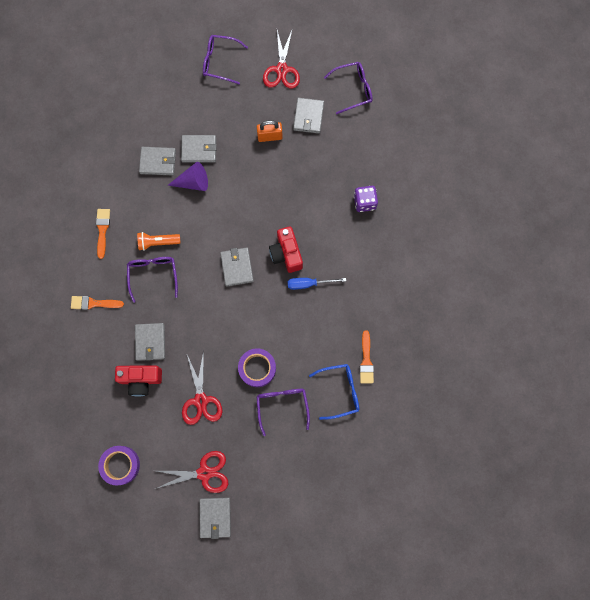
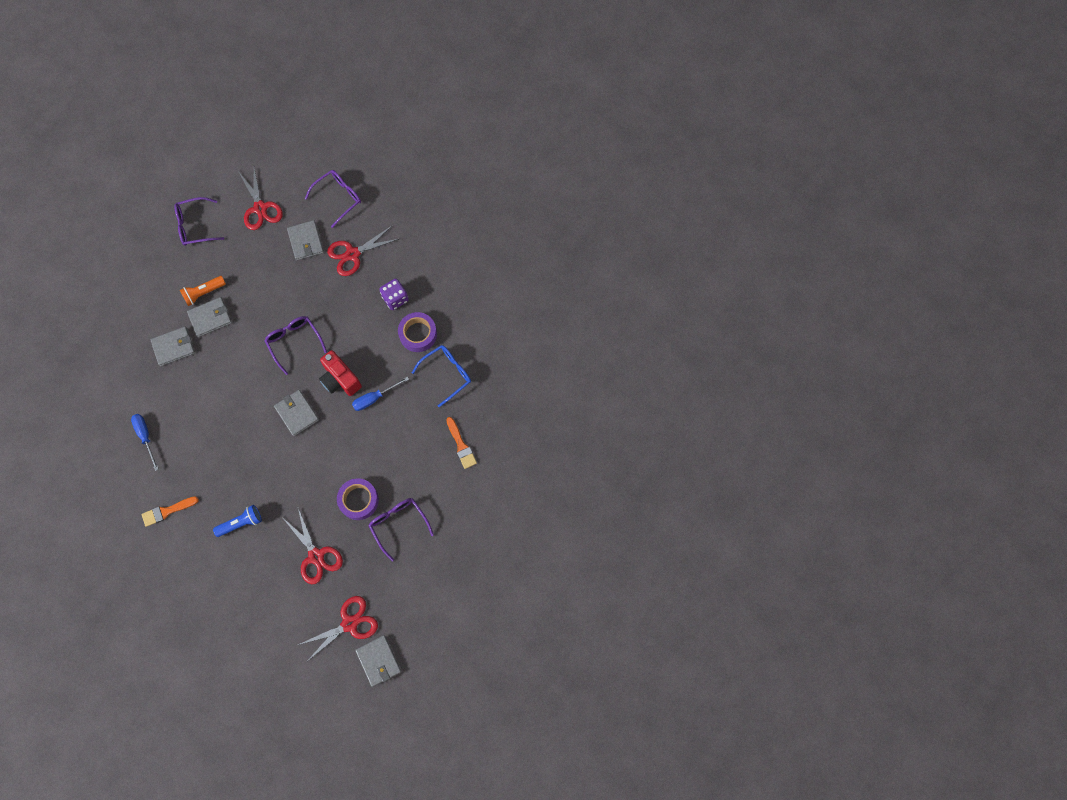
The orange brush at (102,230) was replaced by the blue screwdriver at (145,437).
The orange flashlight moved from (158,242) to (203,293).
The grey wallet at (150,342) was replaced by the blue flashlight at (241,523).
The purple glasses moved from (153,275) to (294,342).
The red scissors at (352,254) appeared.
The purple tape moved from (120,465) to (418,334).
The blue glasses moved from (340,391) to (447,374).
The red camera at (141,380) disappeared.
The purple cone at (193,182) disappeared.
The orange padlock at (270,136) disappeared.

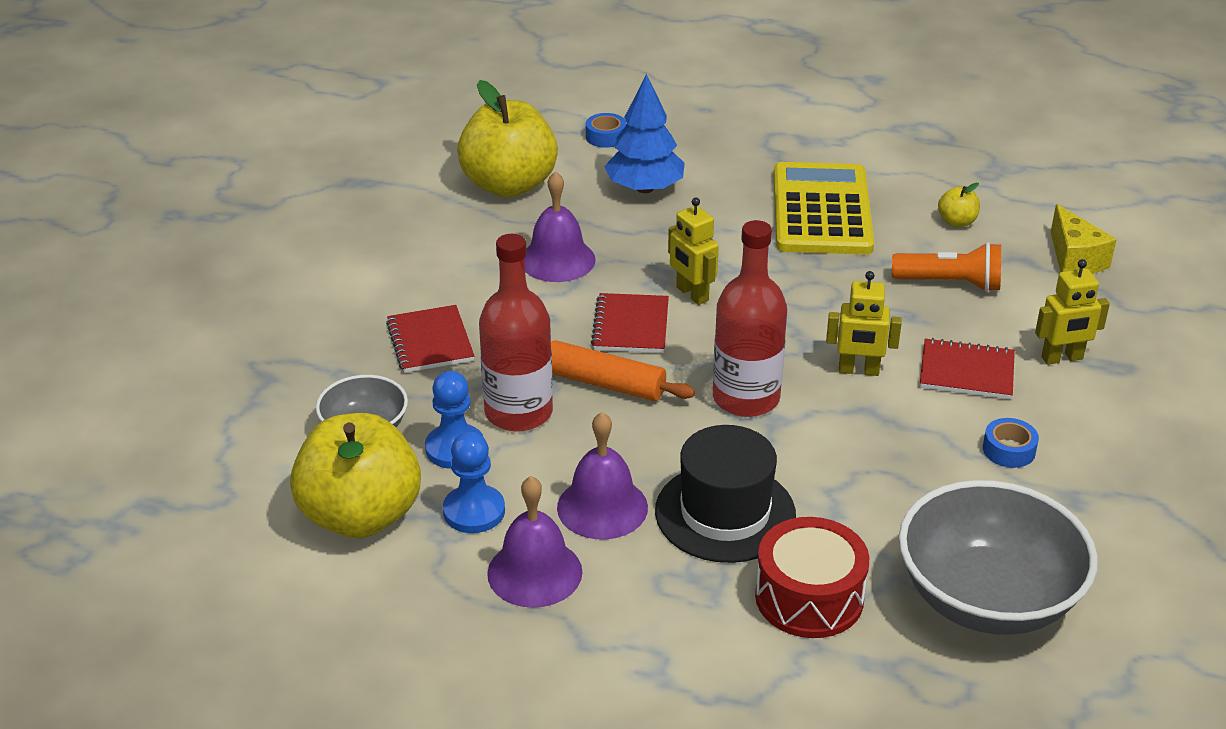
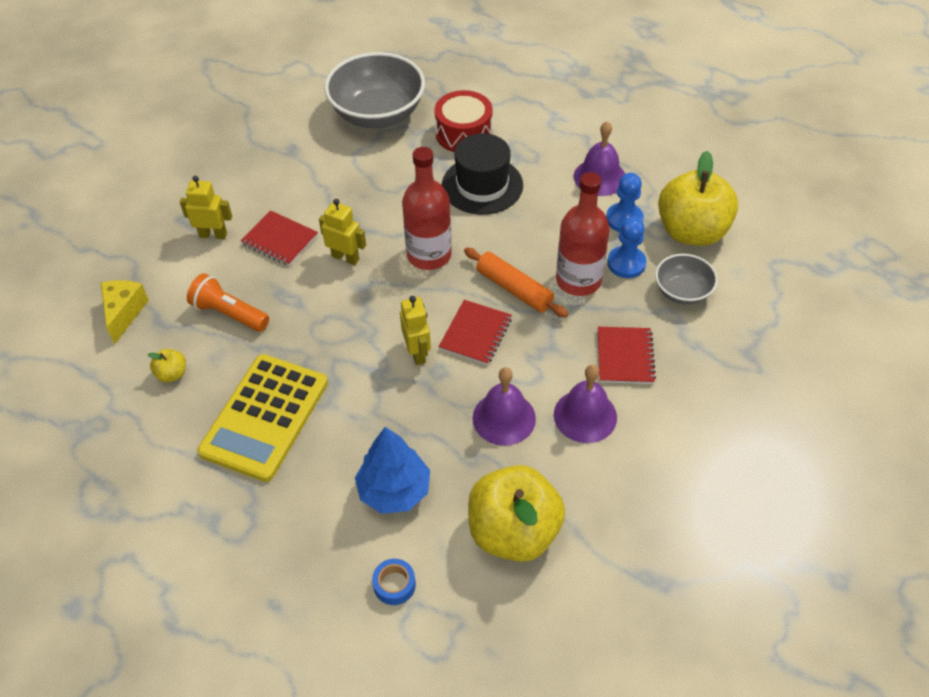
The purple bell moved from (602,507) to (585,415).
The blue tape at (1009,450) disappeared.

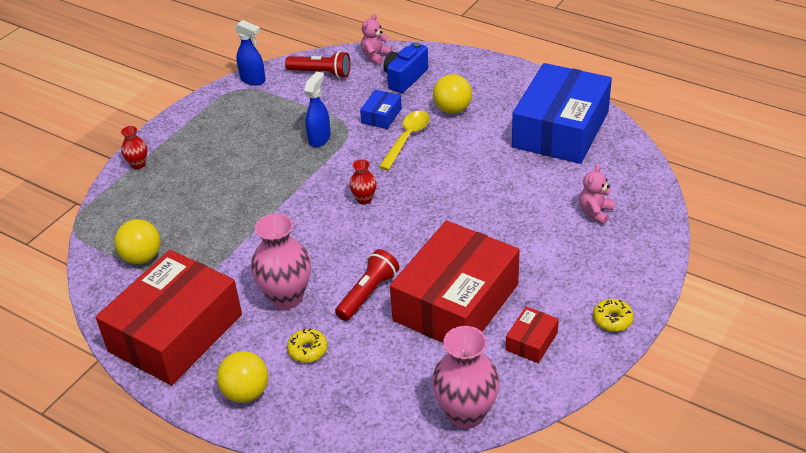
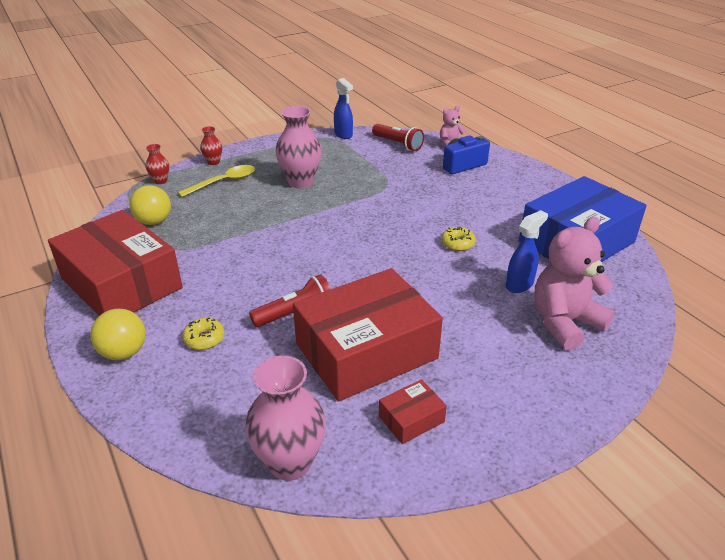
The red box at (175,333) turned 75 degrees clockwise.
The red vase moved from (364,199) to (160,181).
The yellow spoon moved from (407,139) to (223,182).
The pink vase moved from (286,297) to (300,182).
The yellow donut moved from (612,320) to (457,244).
The blue spray bottle moved from (319,138) to (519,285).
The pink teddy bear at (595,212) changed to 1.94 times the size.
The blue box at (381,116) disappeared.
The yellow ball at (452,109) disappeared.

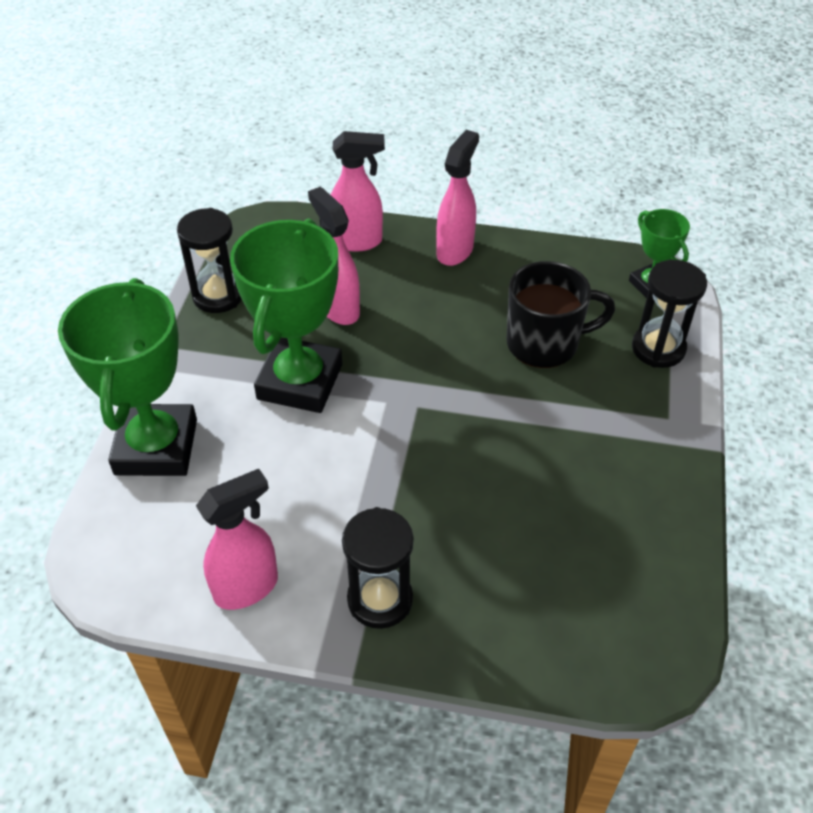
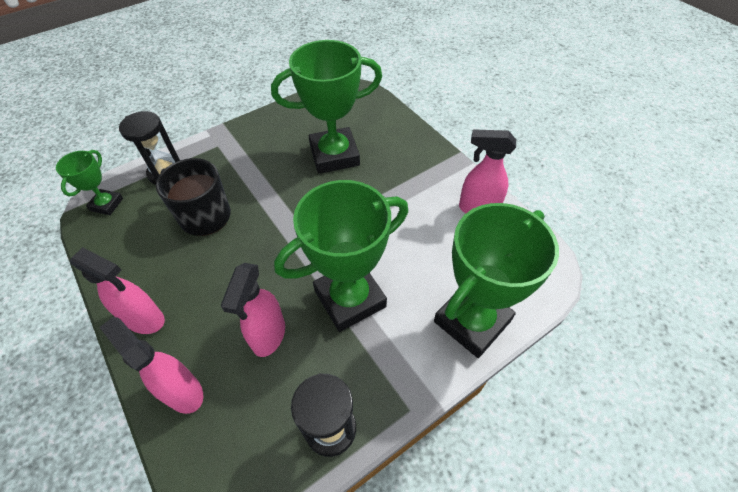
The pink spray bottle at (455,251) turned 135 degrees counterclockwise.
The green trophy at (334,155) appeared.
The black hourglass at (380,599) disappeared.

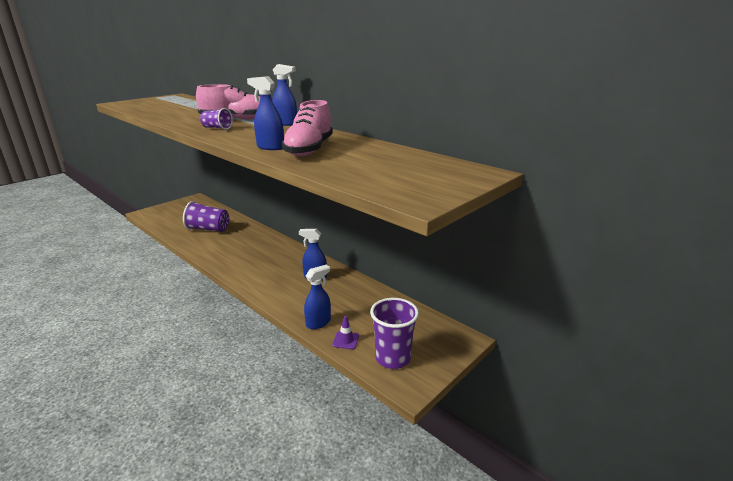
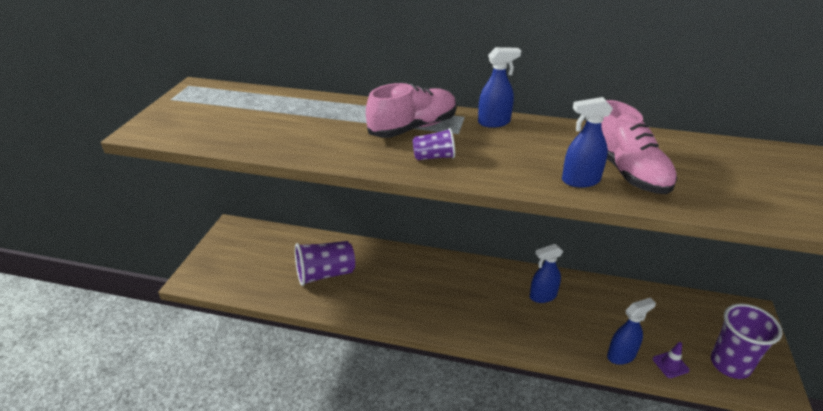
The blue spray bottle at (318,323) turned 45 degrees clockwise.

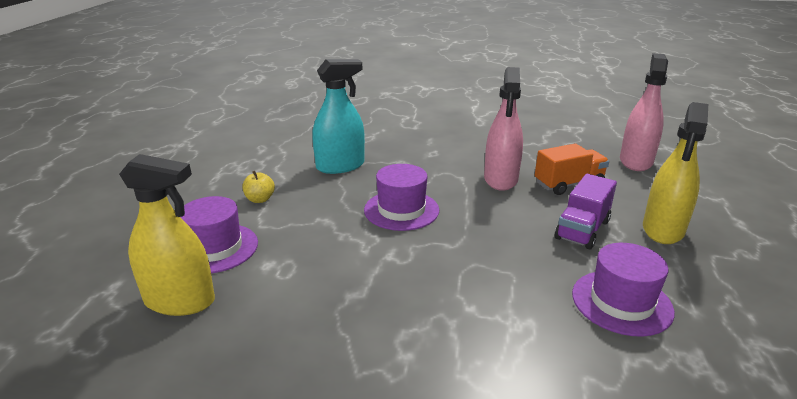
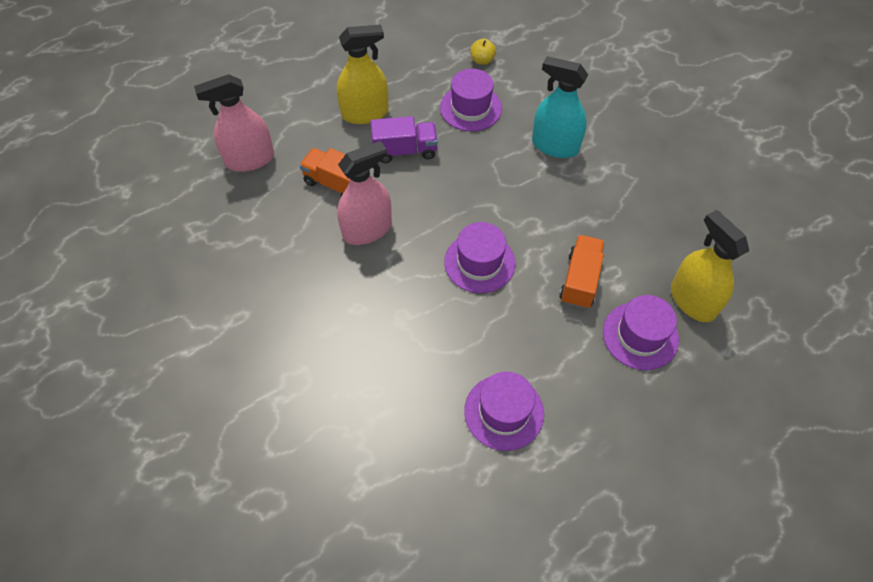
The purple hat at (504,412) appeared.
The yellow apple moved from (260,199) to (482,60).
The turquoise spray bottle moved from (340,166) to (555,146).
The orange truck at (580,280) appeared.

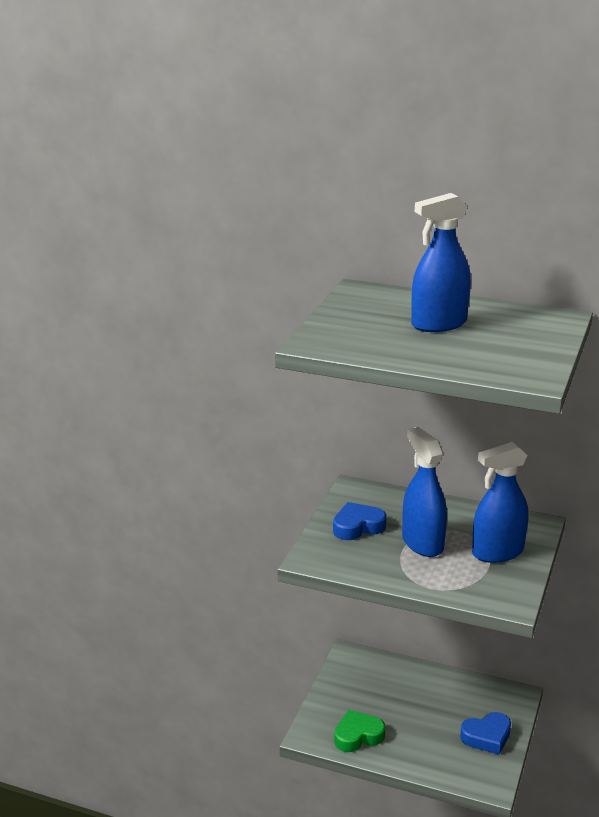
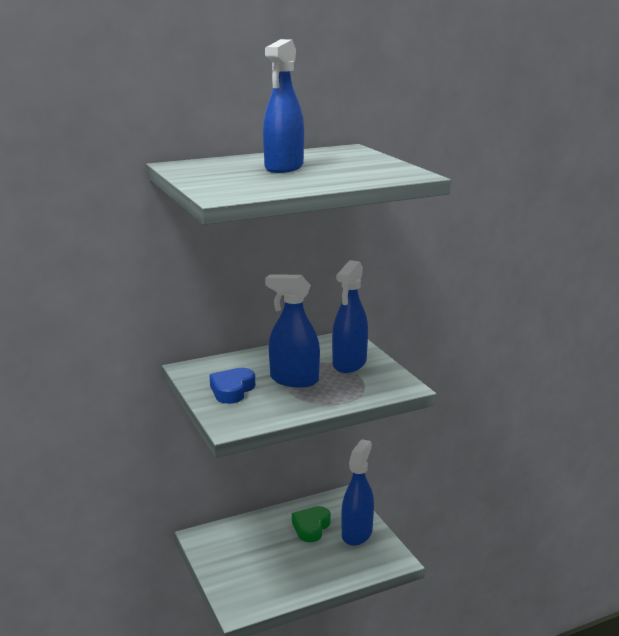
The green heart moved from (358,736) to (311,527).
The blue heart at (487,737) was replaced by the blue spray bottle at (357,533).

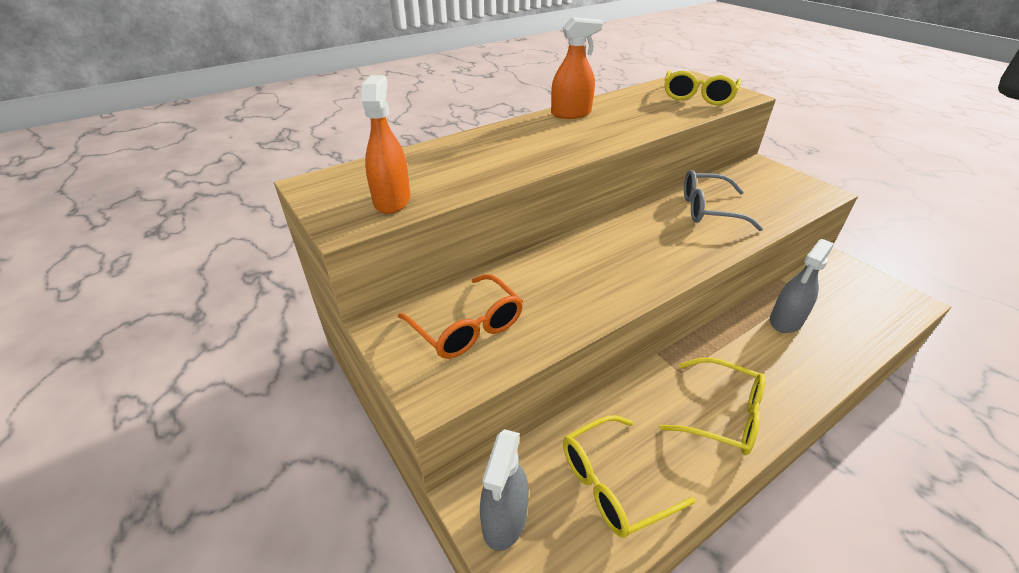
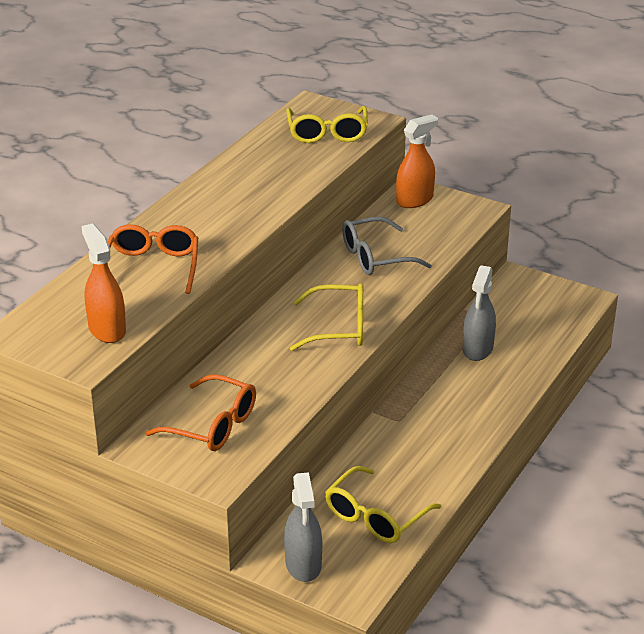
The orange glasses at (152,267) appeared.
The yellow glasses moved from (723,415) to (339,328).
The orange spray bottle moved from (571,114) to (415,200).

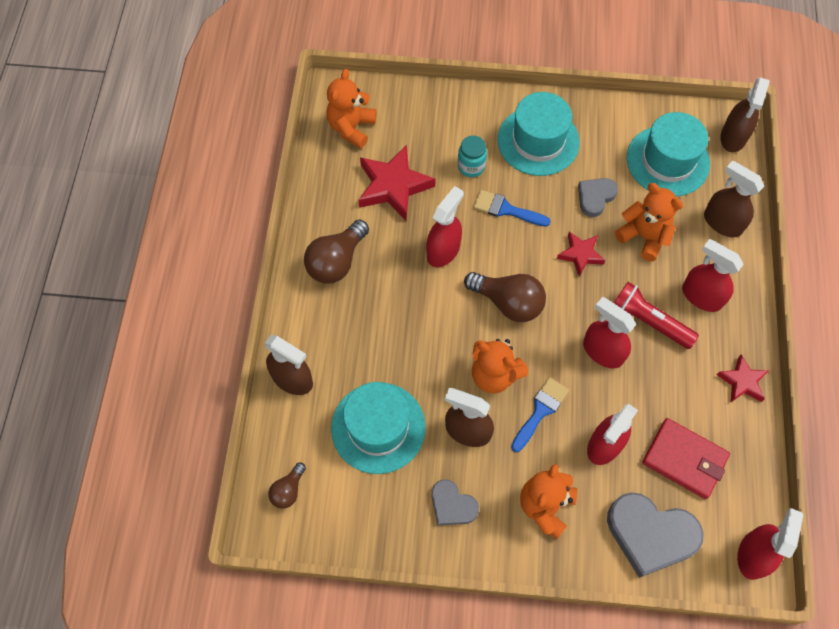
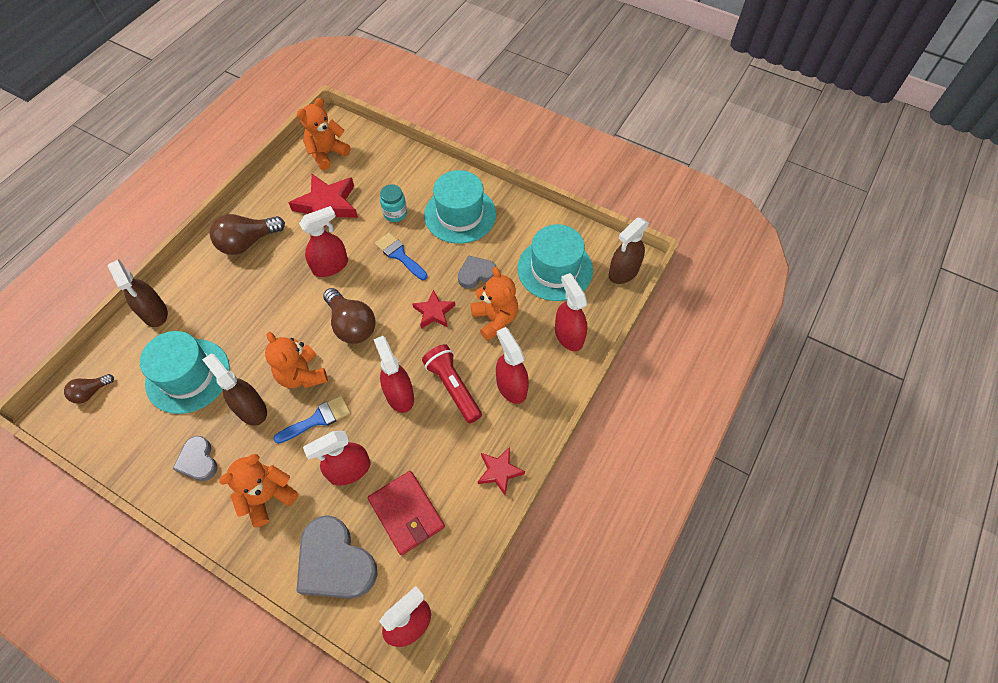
The brown spray bottle at (722,223) became the red spray bottle at (568,335).

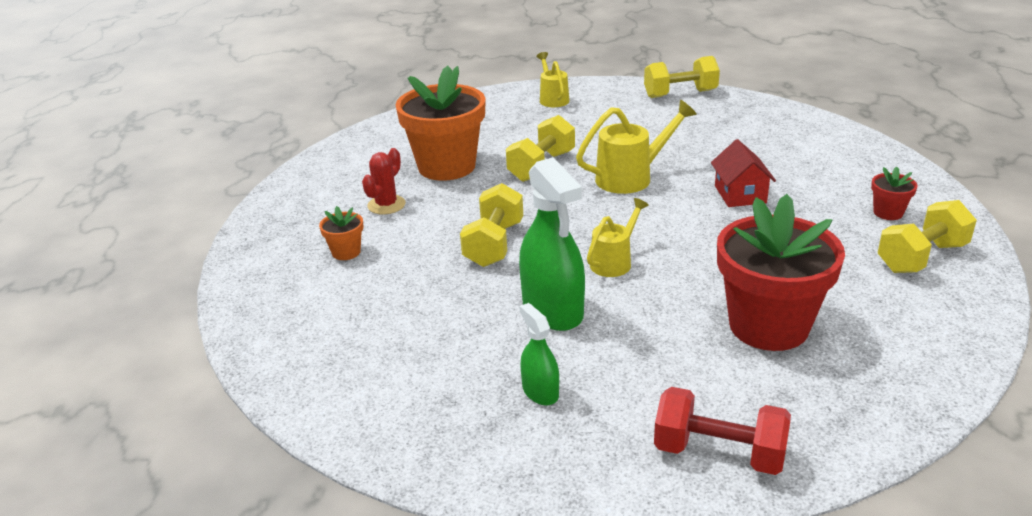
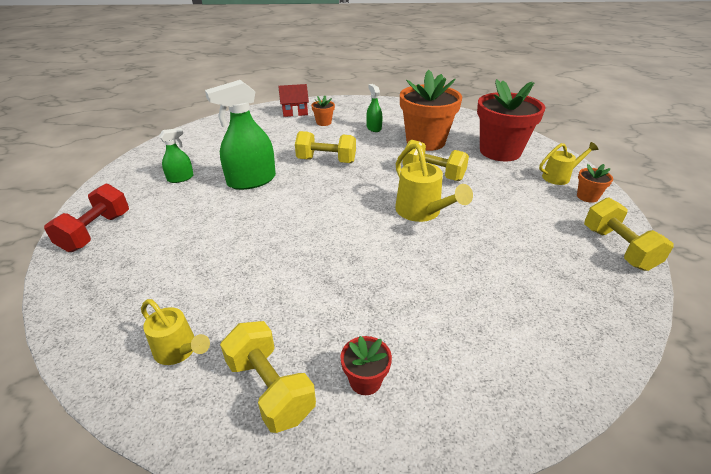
The yellow watering can moved from (614,262) to (179,351).
The red house moved from (740,194) to (295,111).
The red cactus at (386,205) was replaced by the green spray bottle at (374,128).
The red flower pot moved from (768,326) to (500,151).
The orange flower pot at (587,197) appeared.

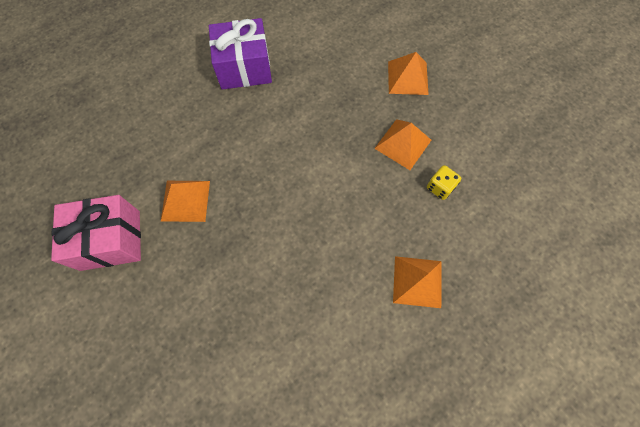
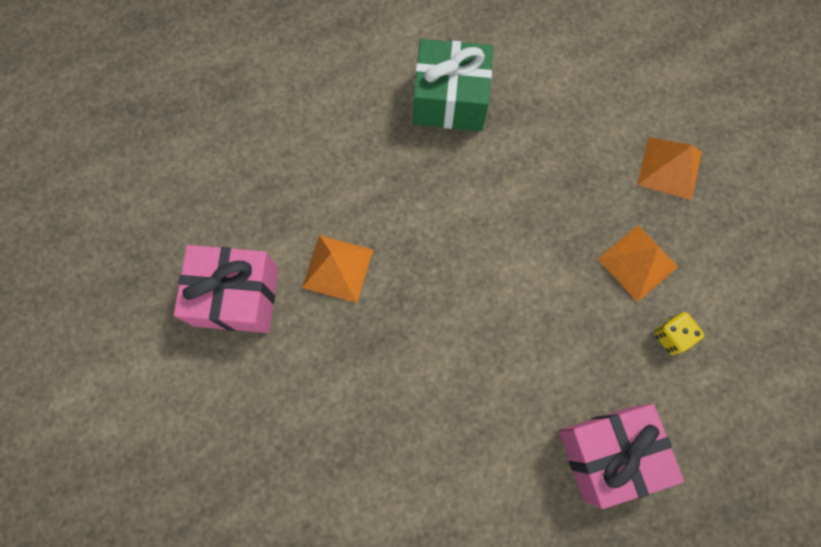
The purple gift at (244,68) became the green gift at (450,100).
The orange pyramid at (417,281) was replaced by the pink gift at (608,453).

